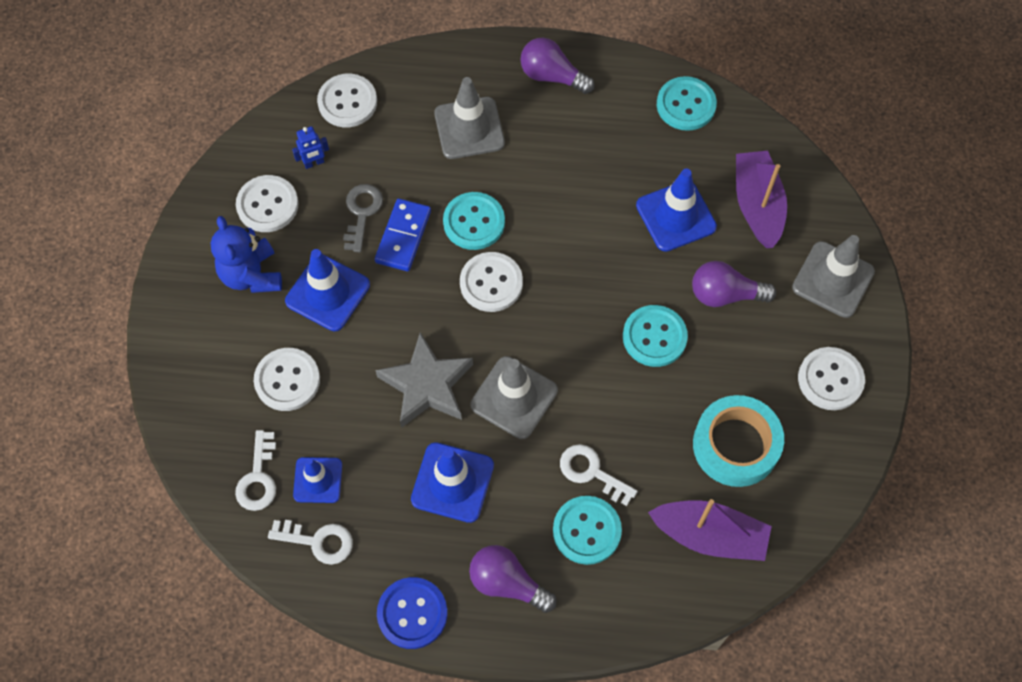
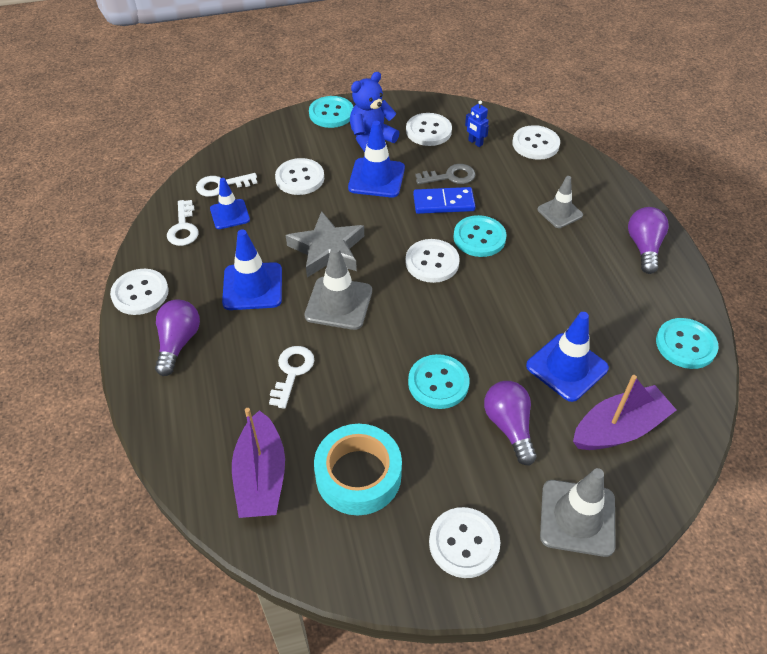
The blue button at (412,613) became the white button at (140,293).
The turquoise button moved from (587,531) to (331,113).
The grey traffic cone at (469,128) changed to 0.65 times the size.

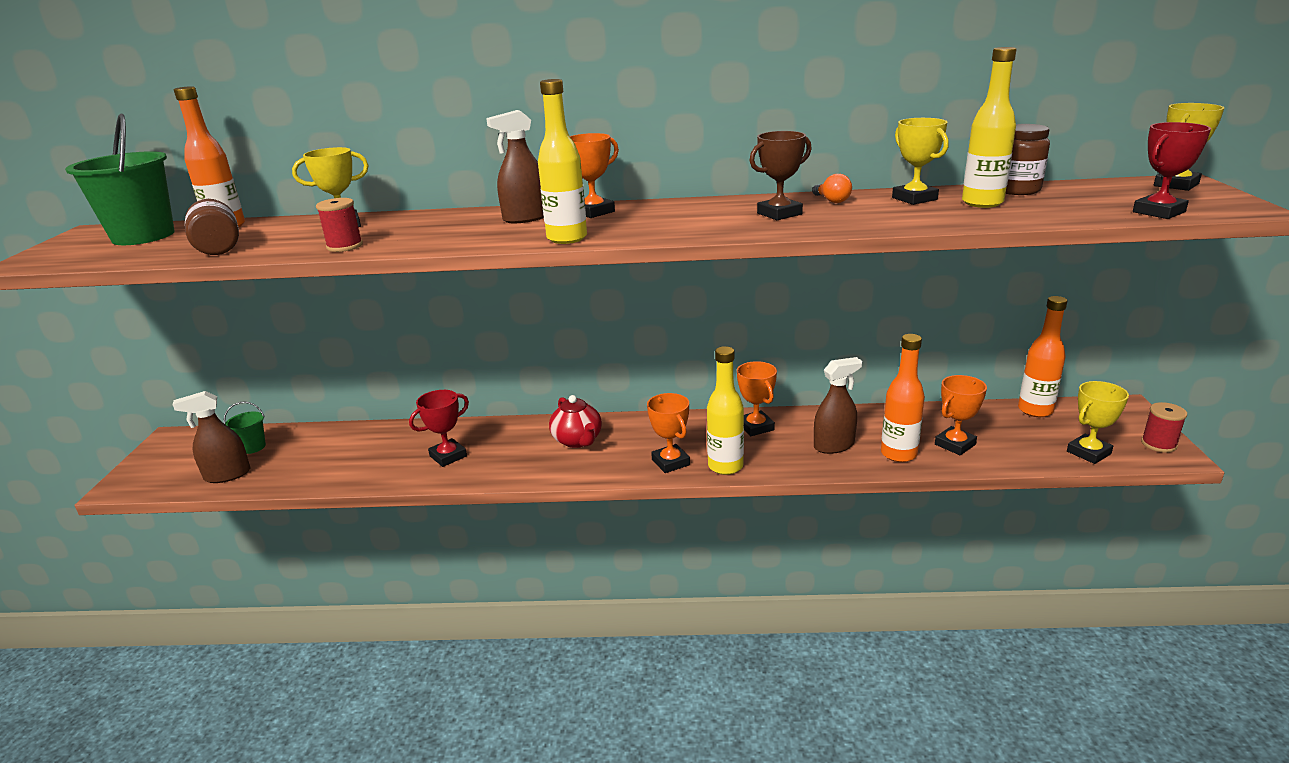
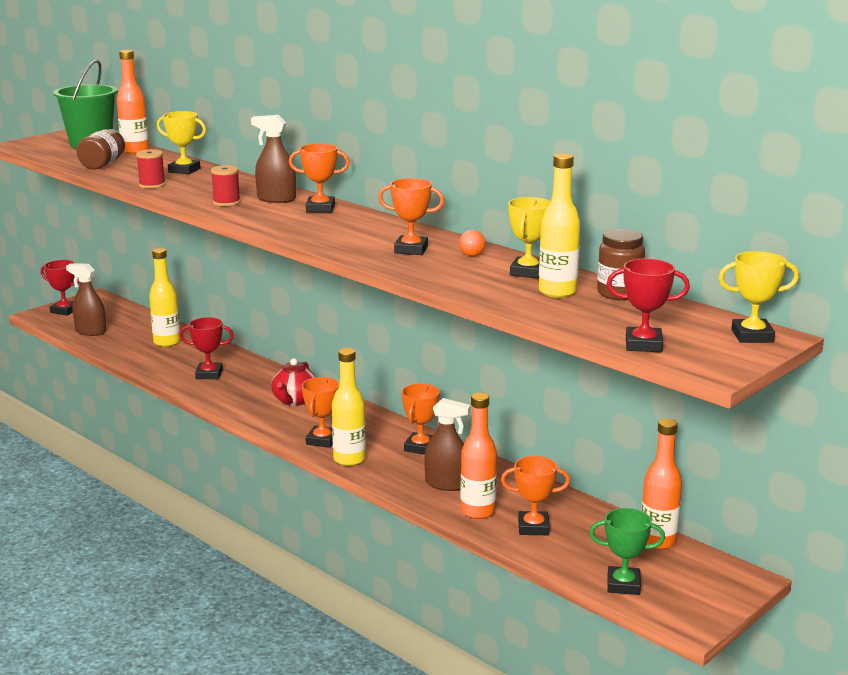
The red trophy at (65,310) appeared.
The yellow bottle moved from (567,238) to (167,342).
The red spool moved from (1158,444) to (226,202).
The brown trophy at (779,214) became the orange trophy at (411,250).
The yellow trophy at (1088,452) became the green trophy at (623,585).
The green bucket at (253,447) disappeared.

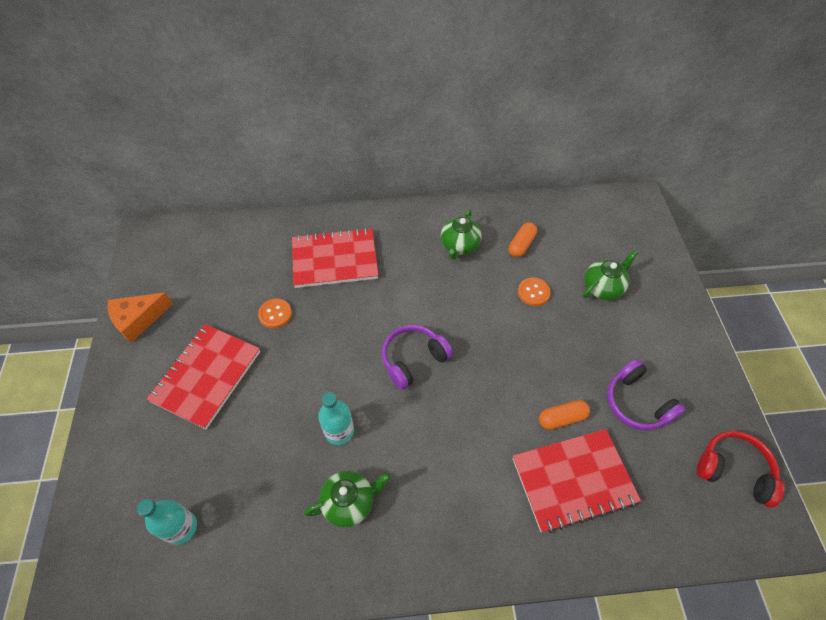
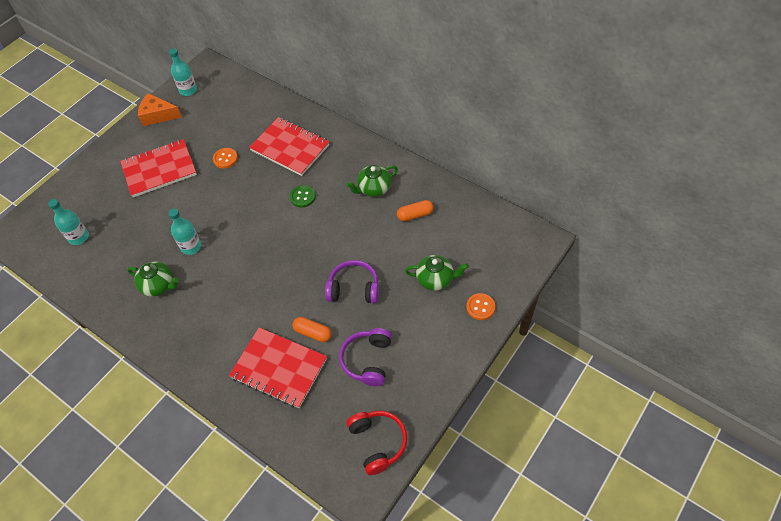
The turquoise bottle at (188,90) appeared.
The green button at (302,197) appeared.
The purple headphones moved from (413,359) to (354,288).
The orange button moved from (533,292) to (480,307).

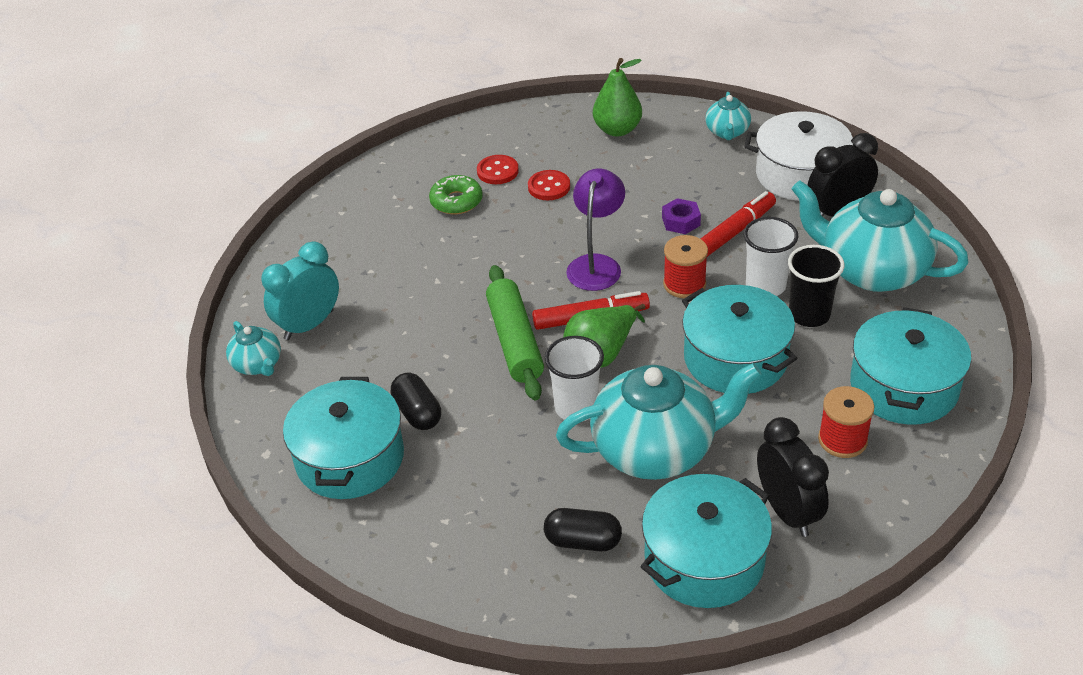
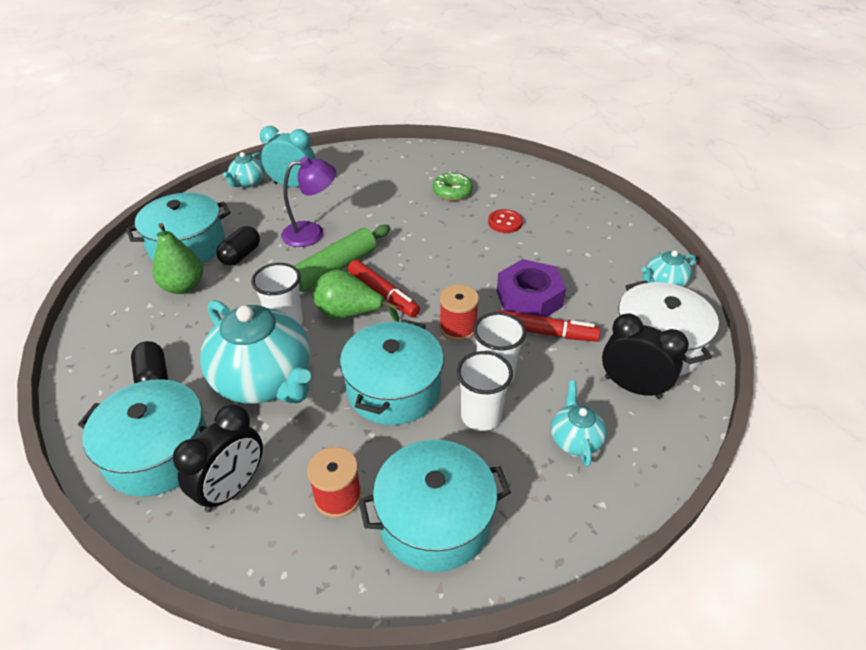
The green pear moved from (617,130) to (183,287).
The purple lamp moved from (596,264) to (312,233).
The black cup at (809,315) became the white cup at (481,416).
The purple nut at (681,221) changed to 1.90 times the size.
The turquoise teapot at (871,270) changed to 0.48 times the size.
The red button at (497,171) disappeared.

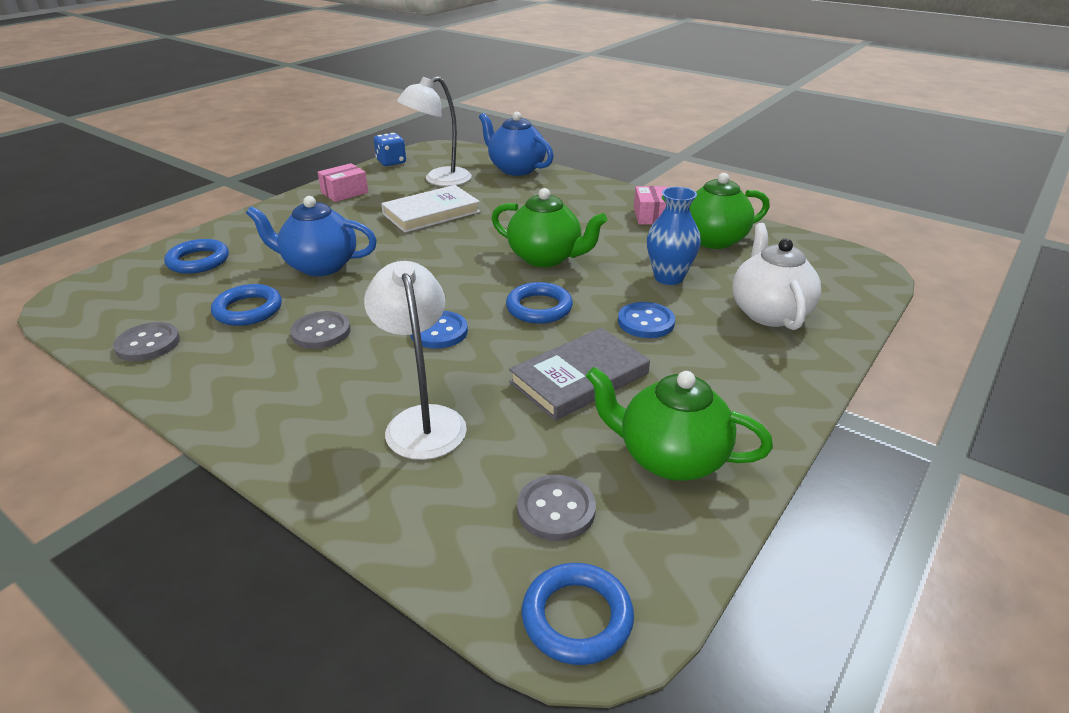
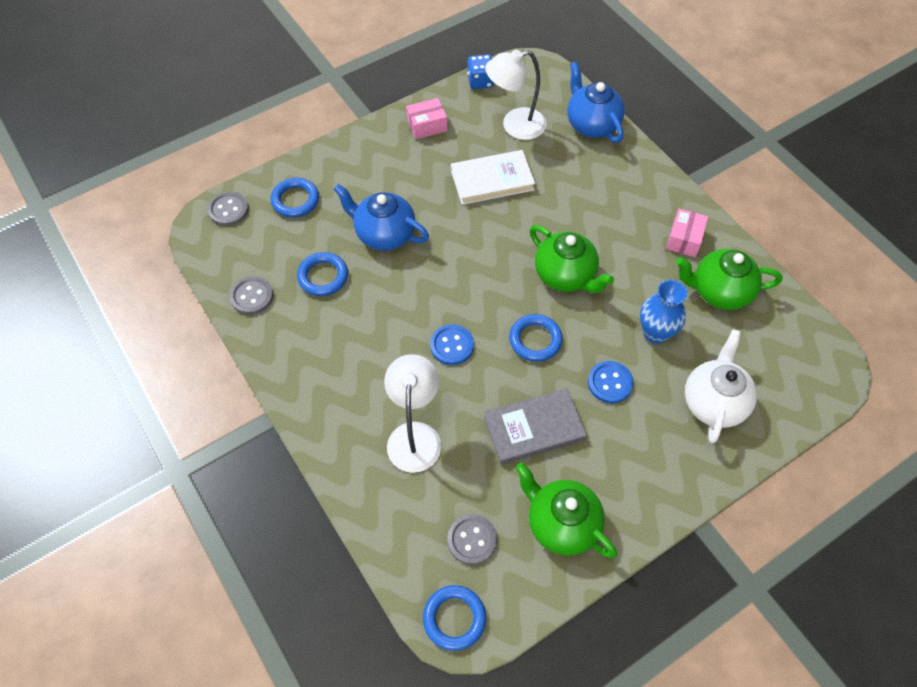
The grey button moved from (321,332) to (228,210).

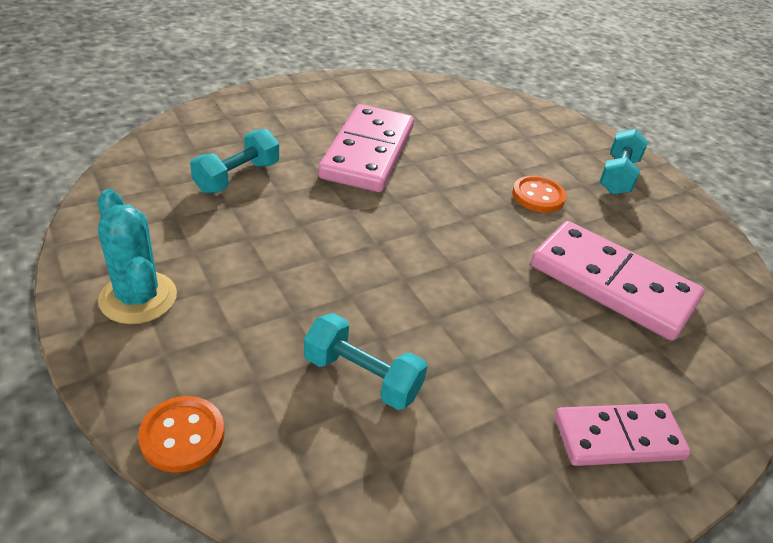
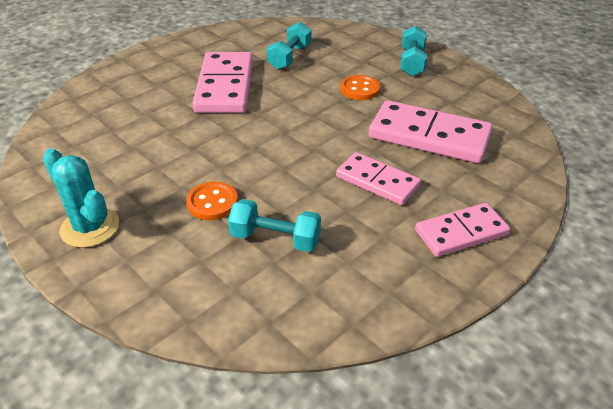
The orange button moved from (182,435) to (212,202).
The turquoise dumbbell moved from (237,177) to (289,57).
The pink domino at (377,181) appeared.

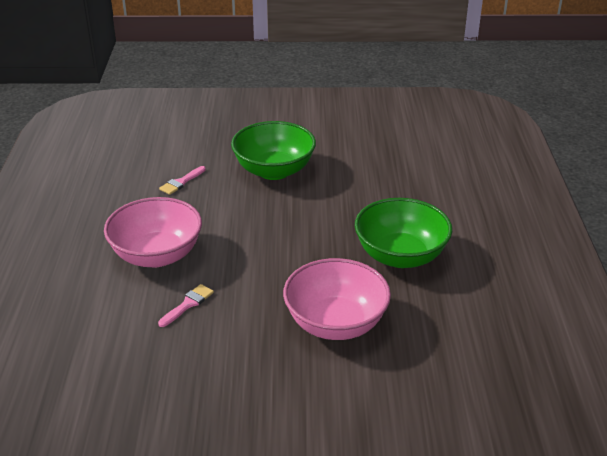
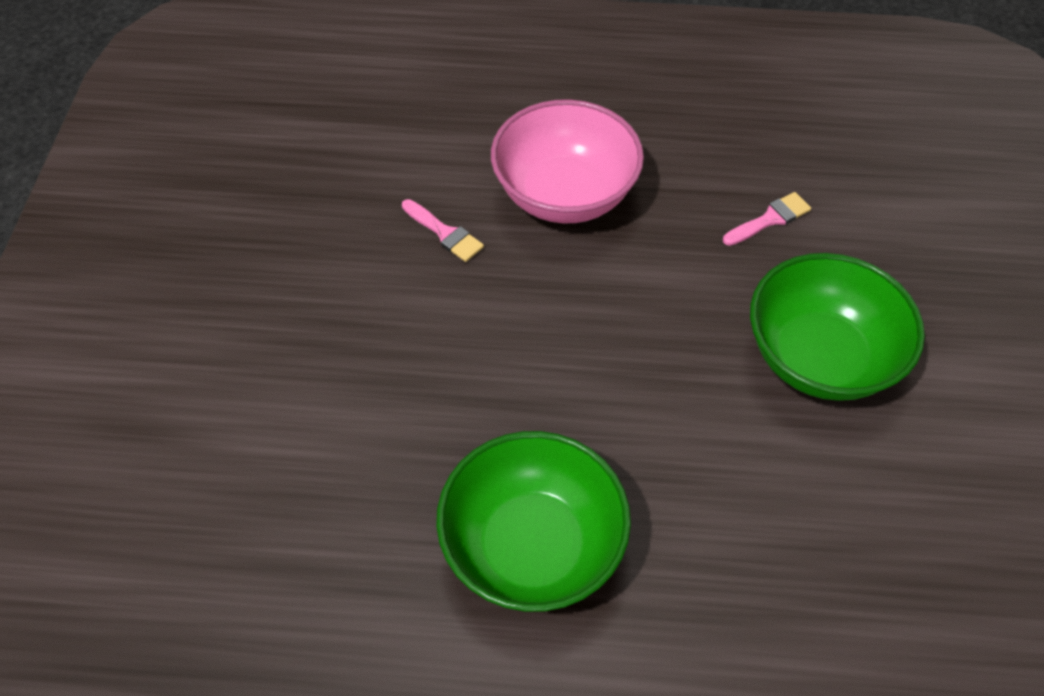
The pink brush at (181,182) turned 105 degrees clockwise.
The pink bowl at (335,323) disappeared.

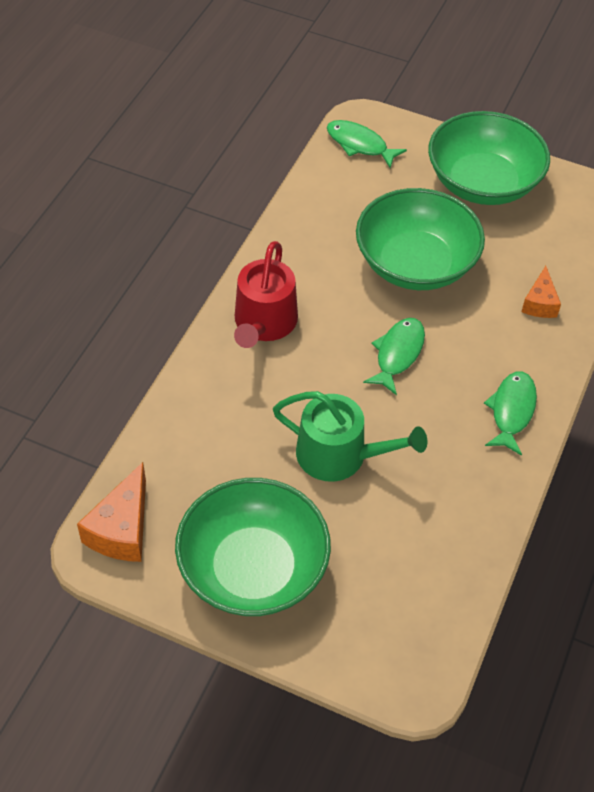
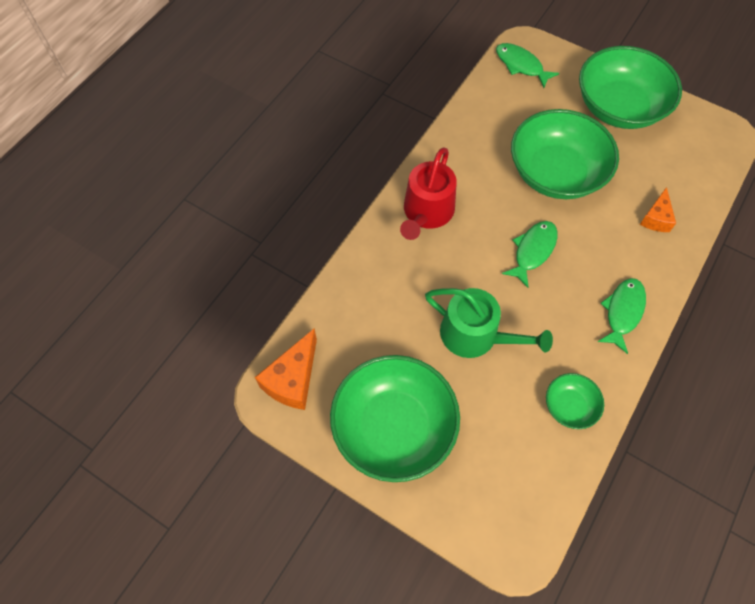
The green bowl at (569,406) appeared.

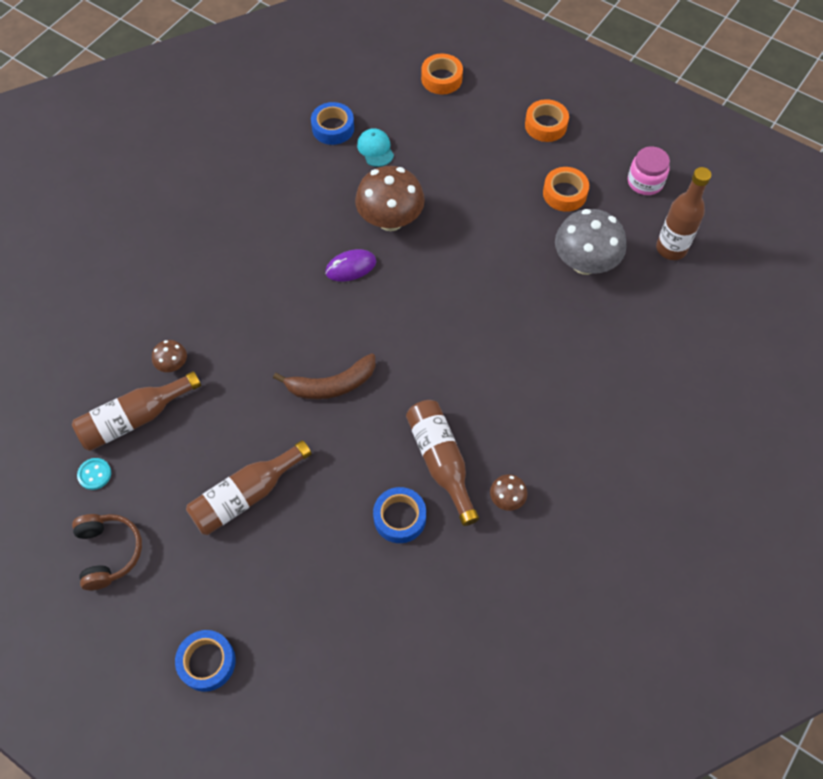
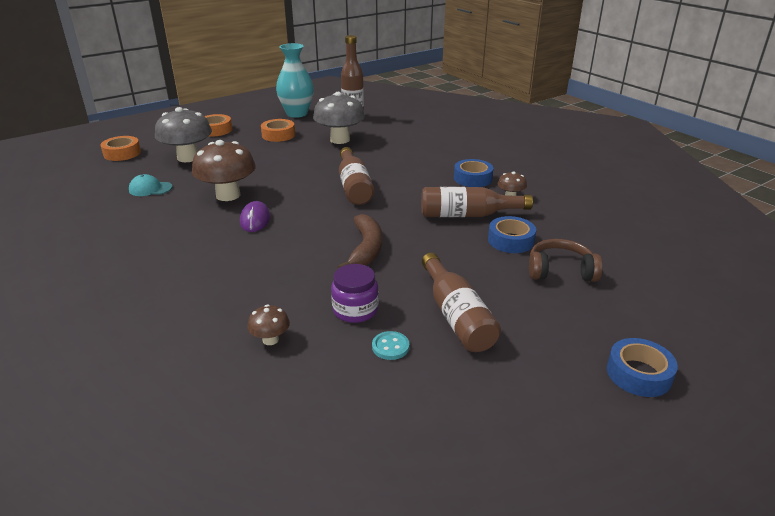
The grey mushroom at (188,158) appeared.
The pink jar at (645,182) was replaced by the turquoise vase at (297,114).
The purple jar at (355,310) appeared.
The brown bottle moved from (135,419) to (354,186).
The turquoise button moved from (94,474) to (390,347).
The blue tape moved from (333,128) to (472,178).
The brown headphones moved from (109,552) to (560,271).

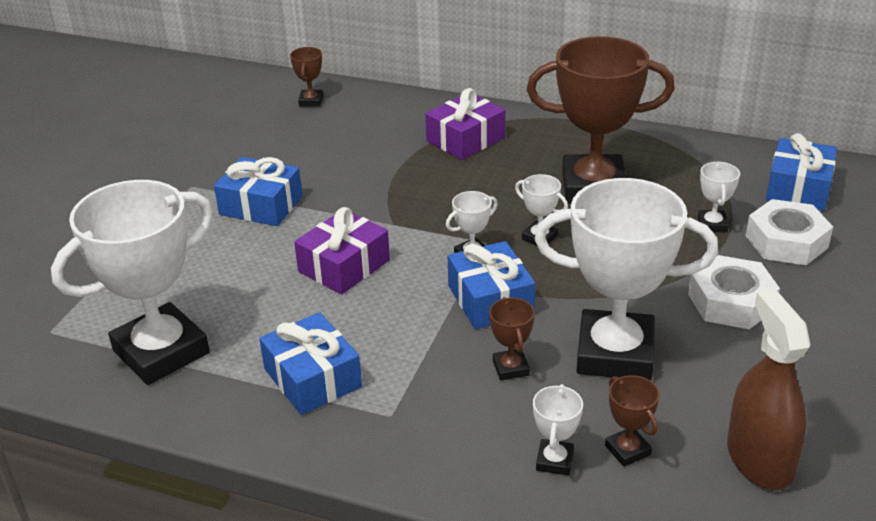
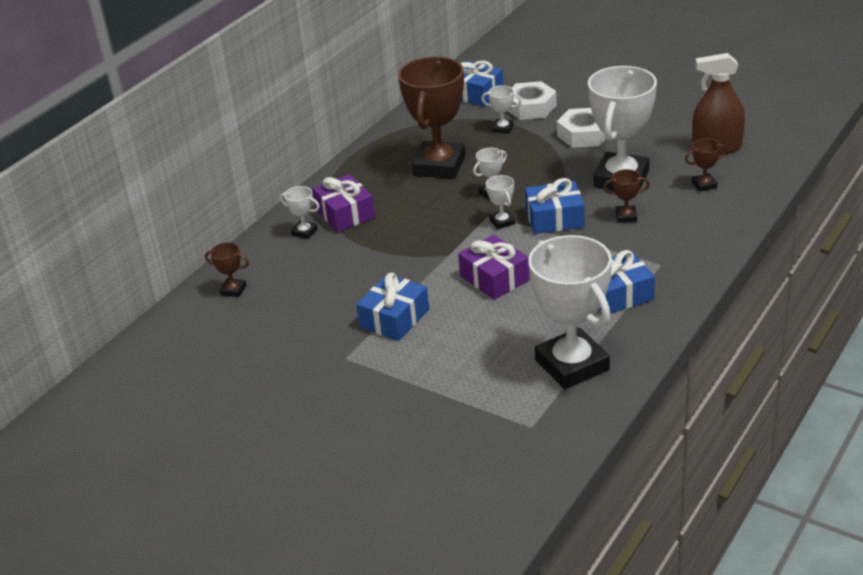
The white trophy moved from (554,461) to (304,232).

